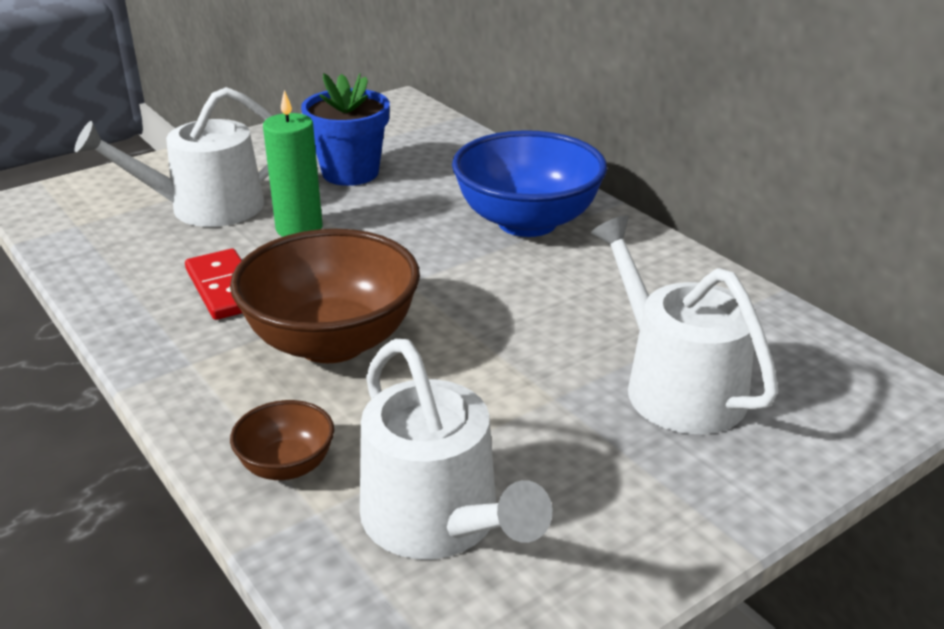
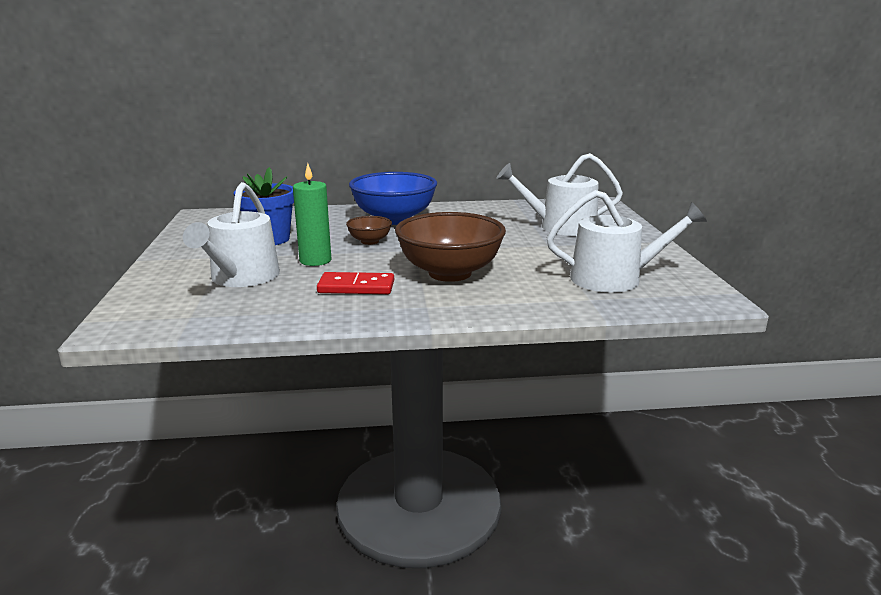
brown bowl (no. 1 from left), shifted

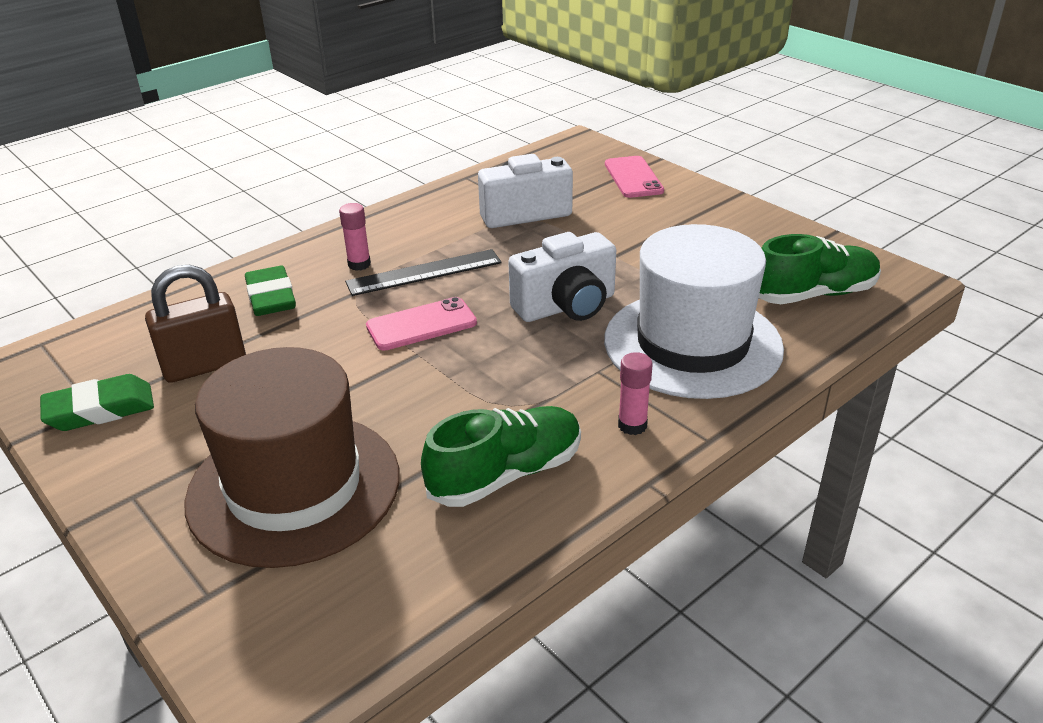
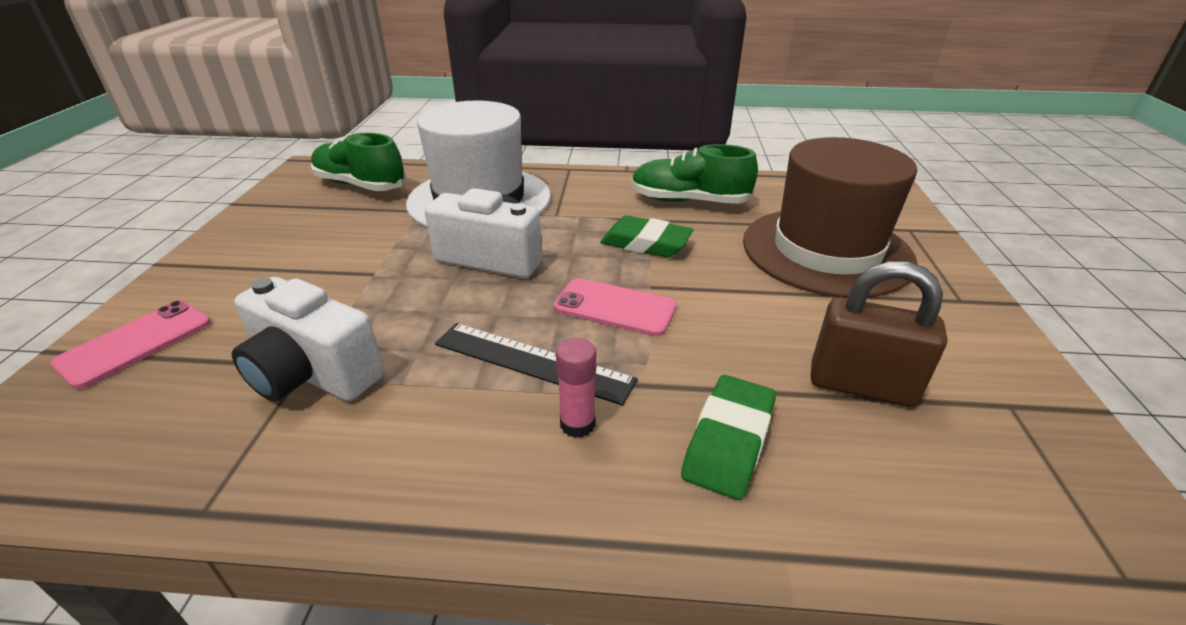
pink glue stick (no. 2 from left) => nothing
green eraser (no. 1 from left), shifted

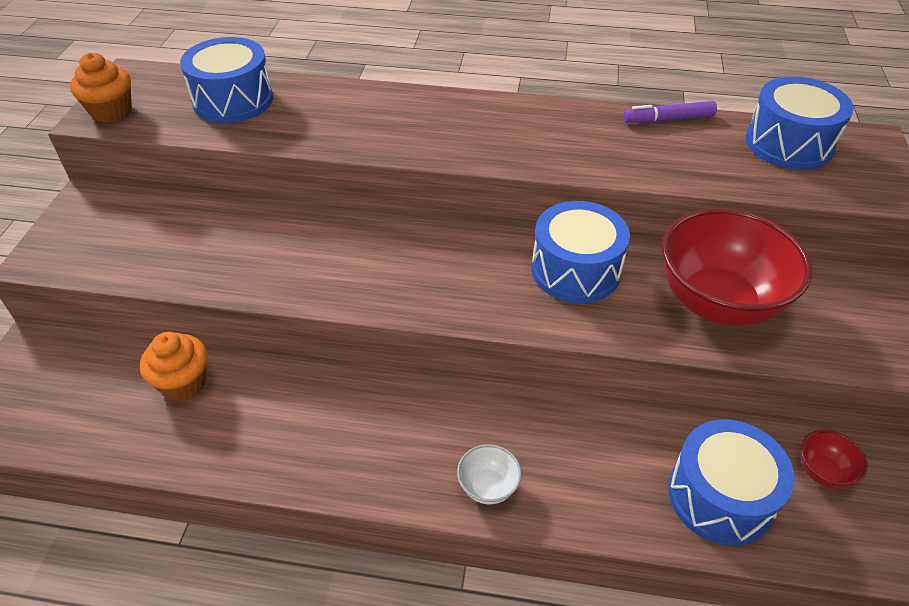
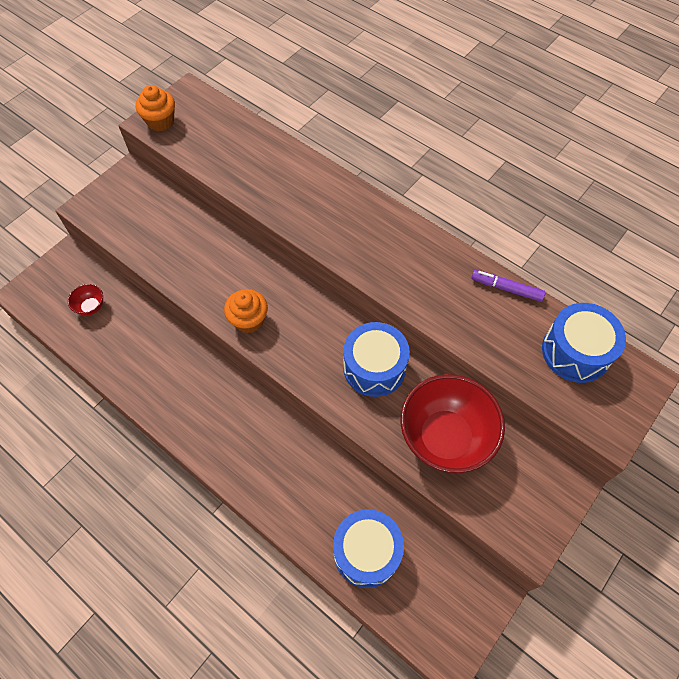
blue drum (no. 1 from left) => nothing
white bowl => nothing
orange cupcake (no. 2 from left), shifted
red bowl (no. 2 from left in the first image) => red bowl (no. 1 from left), shifted

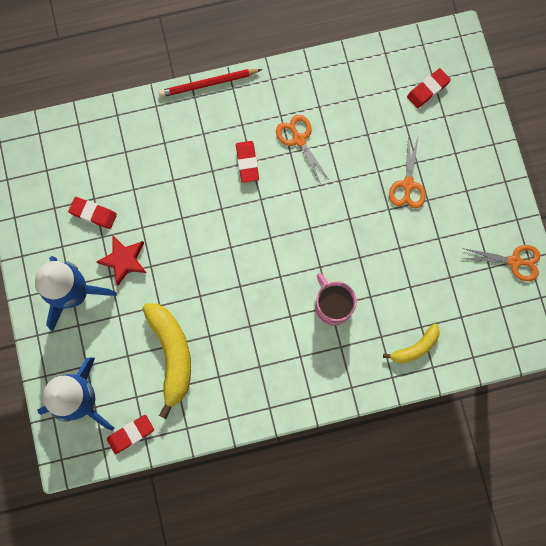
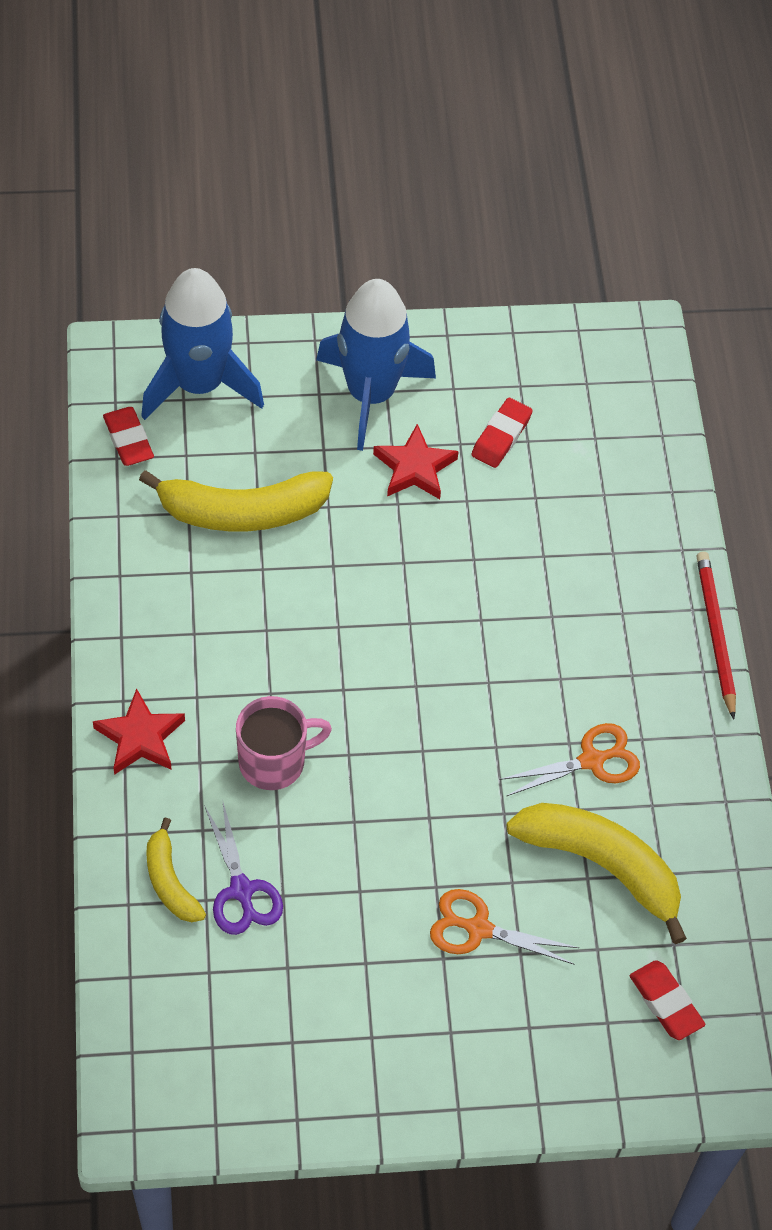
red eraser (no. 3 from left) => nothing
orange scissors (no. 3 from left) => nothing
nothing => red star (no. 1 from left)
nothing => purple scissors
nothing => yellow banana (no. 3 from left)

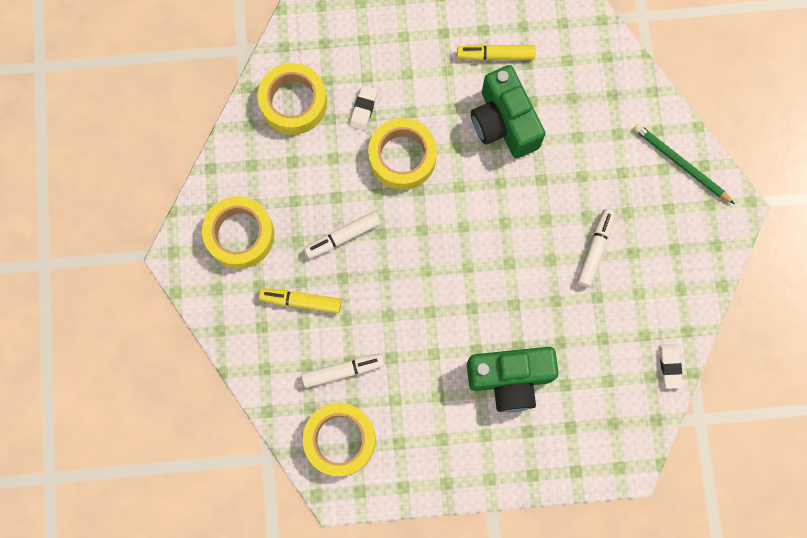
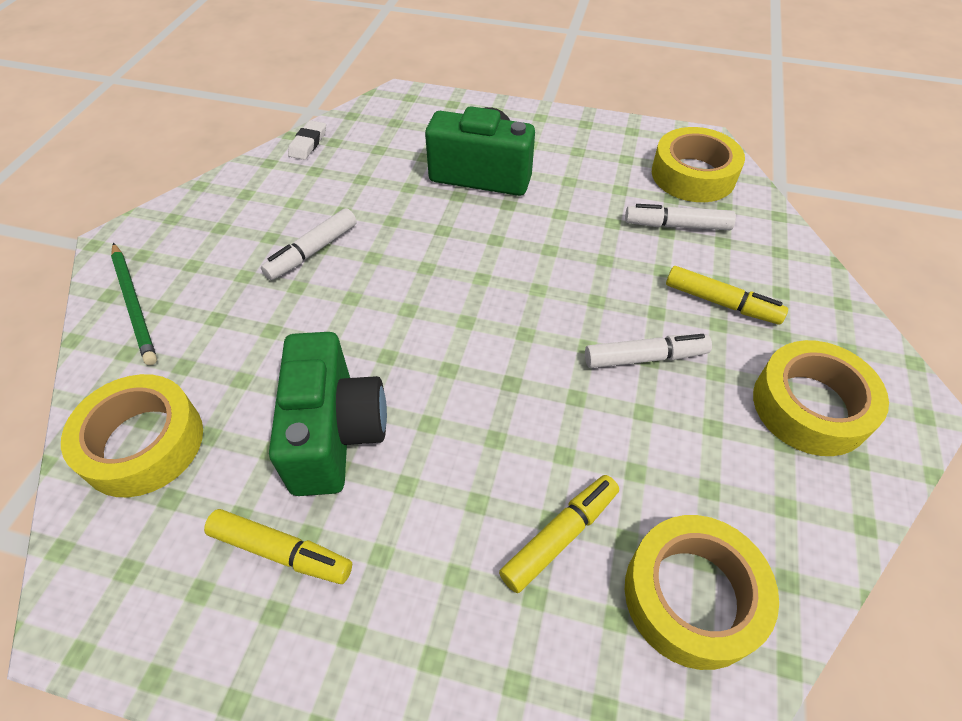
yellow tape (no. 4 from left in the first image) => yellow tape (no. 1 from left), shifted
white eraser (no. 1 from left) => yellow marker (no. 2 from left)

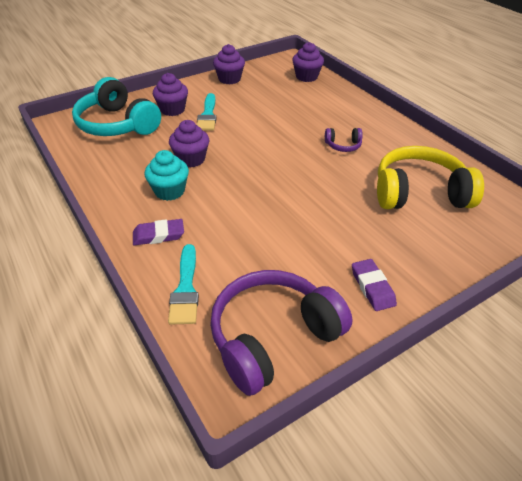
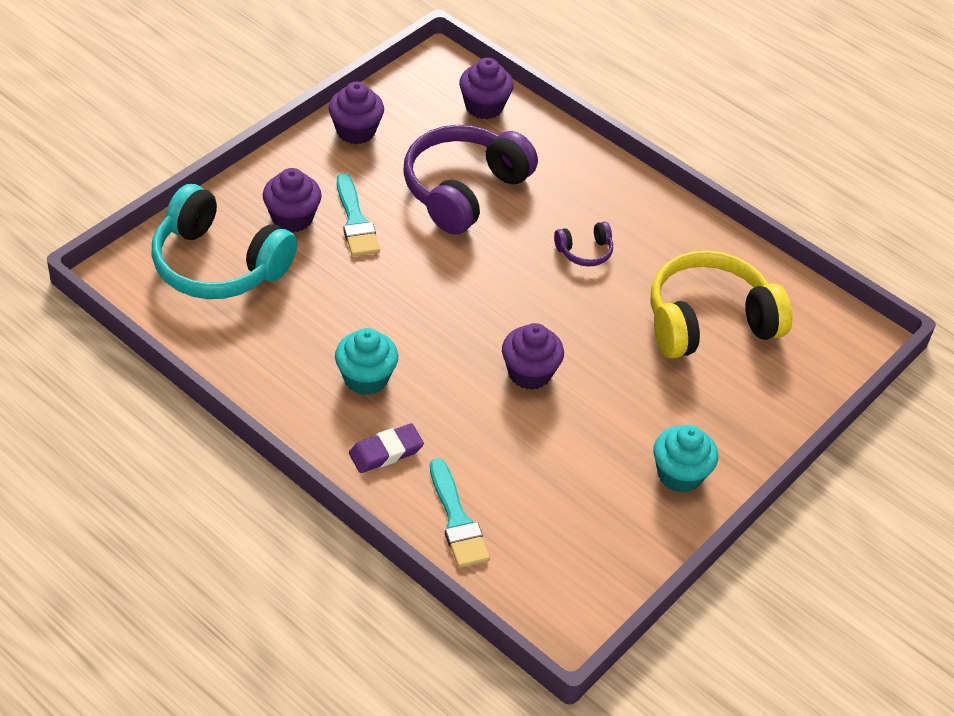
purple cupcake (no. 2 from left in the first image) => purple cupcake (no. 4 from left), shifted
purple headphones (no. 1 from left), shifted
purple eraser (no. 2 from left) => turquoise cupcake (no. 2 from left)

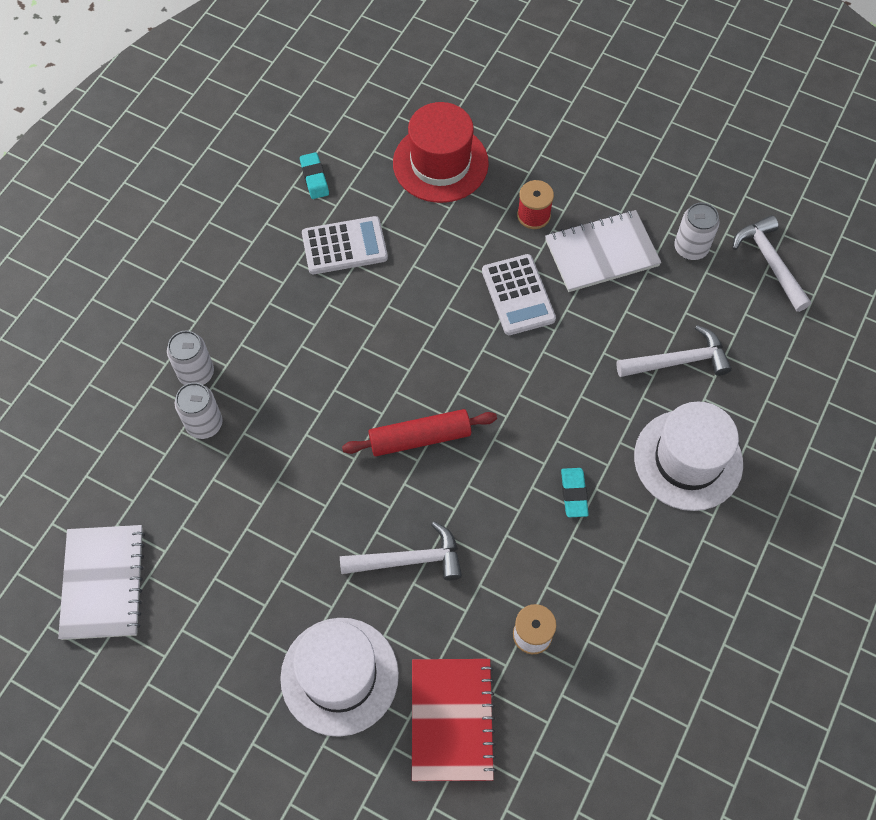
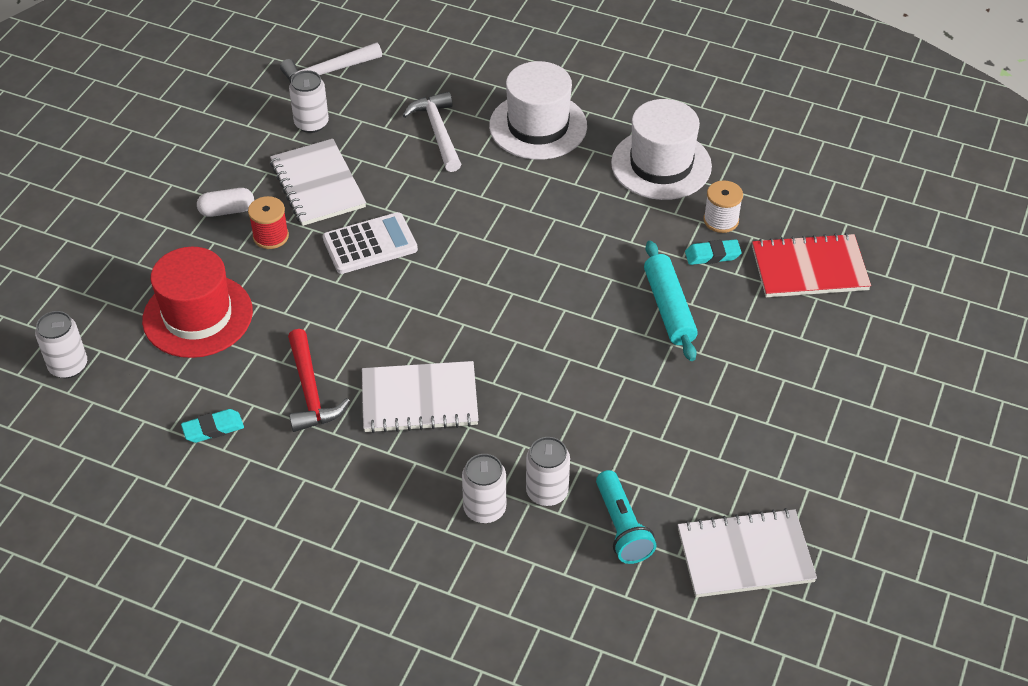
red rolling pin => nothing
nothing => white can (no. 1 from left)
nothing => white capsule
nothing => white notebook (no. 2 from left)
nothing => turquoise flashlight
white hat (no. 1 from left in the first image) => white hat (no. 2 from left), shifted
turquoise eraser (no. 2 from left), shifted
white calculator (no. 1 from left) => red hammer
white hammer (no. 1 from left) => turquoise rolling pin

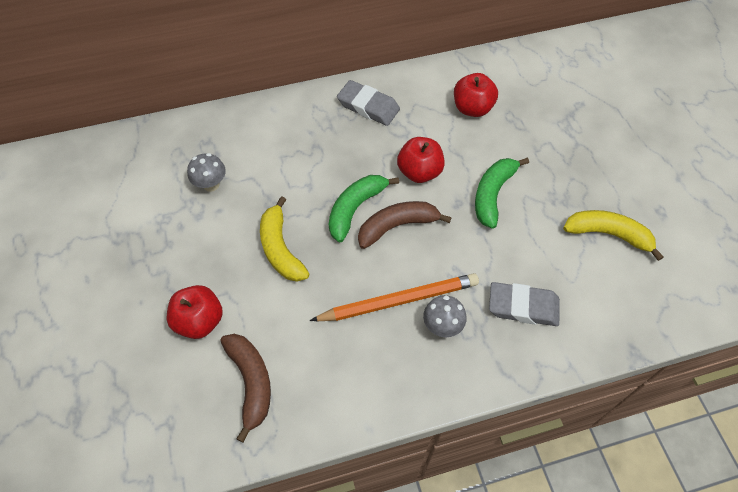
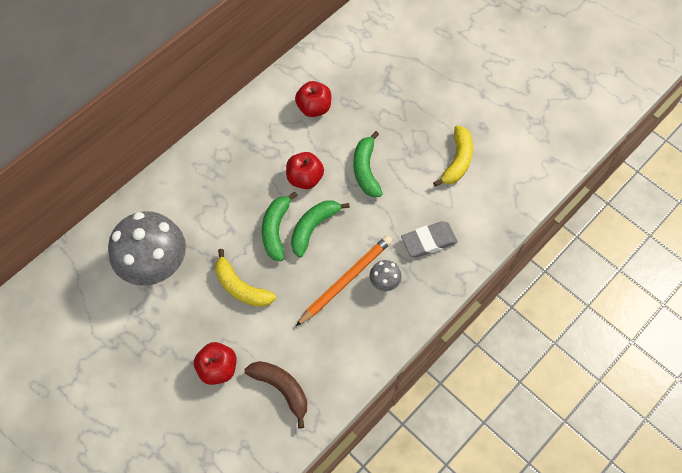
grey eraser (no. 1 from left) => nothing
brown banana (no. 2 from left) => green banana (no. 2 from left)
yellow banana (no. 2 from left), 120 degrees clockwise
grey mushroom (no. 1 from left), x2.34

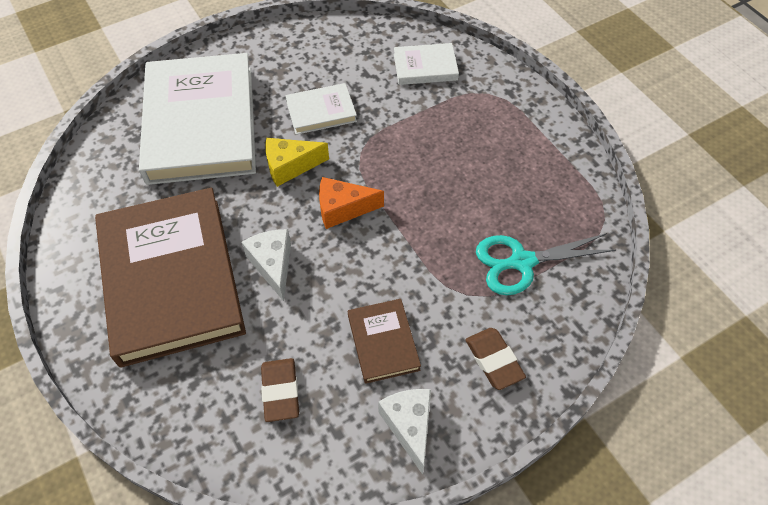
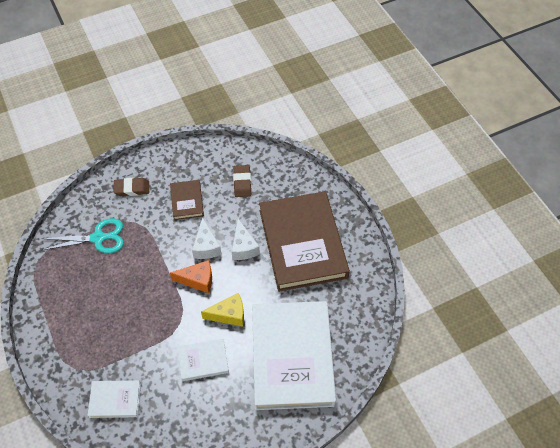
white cheese (no. 2 from left in the first image) => white cheese (no. 1 from left), shifted
brown eraser (no. 2 from left in the first image) => brown eraser (no. 1 from left), 75 degrees counterclockwise

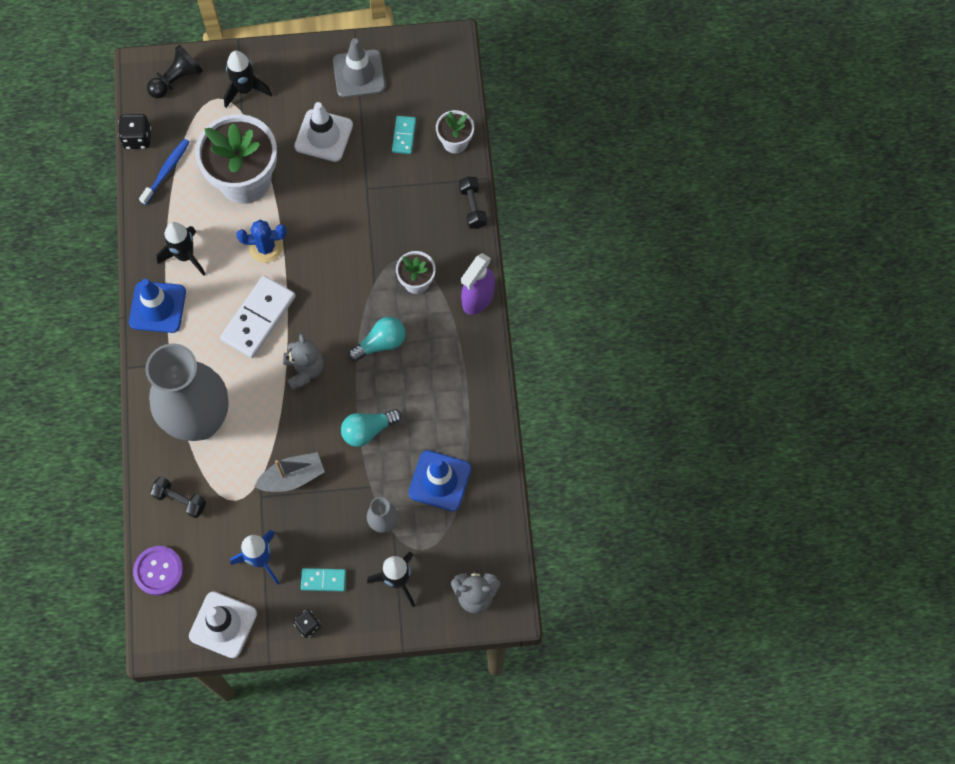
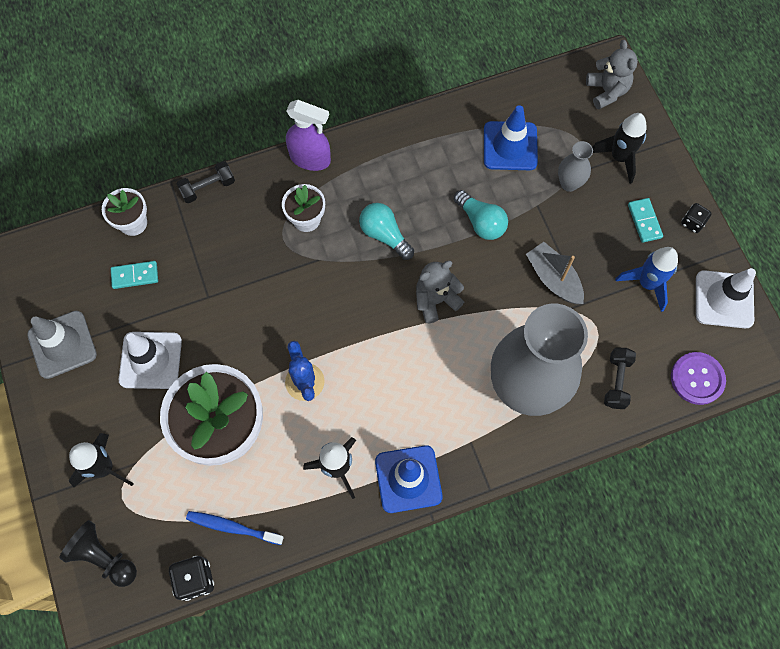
white domino => nothing

